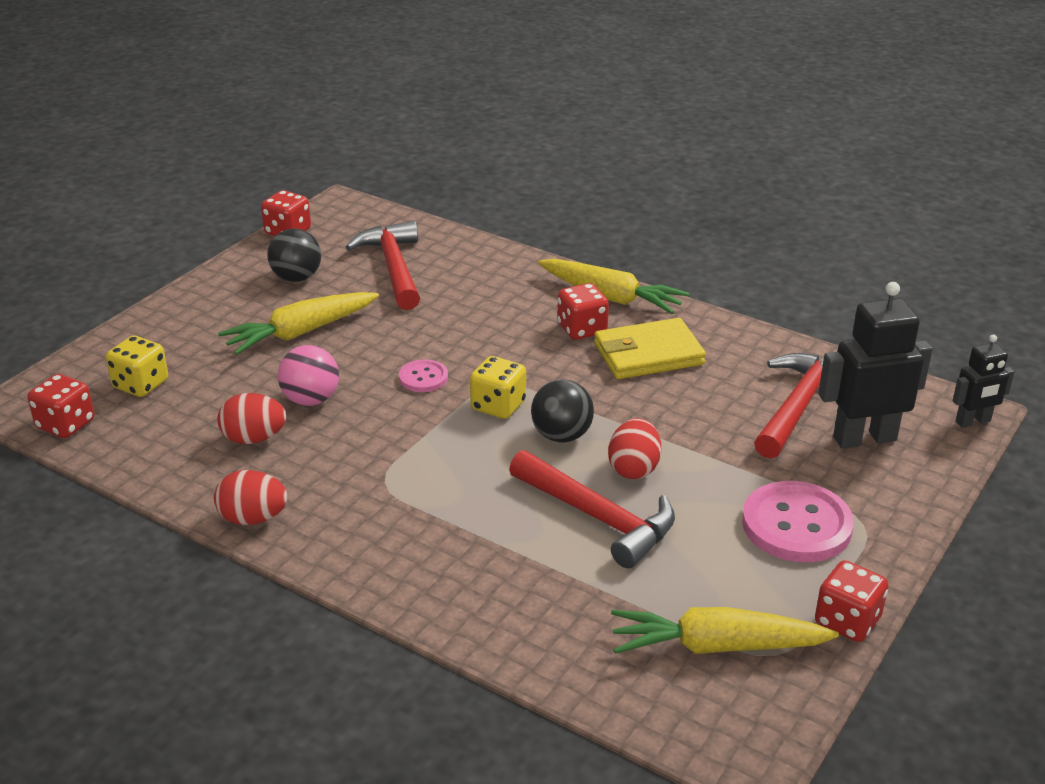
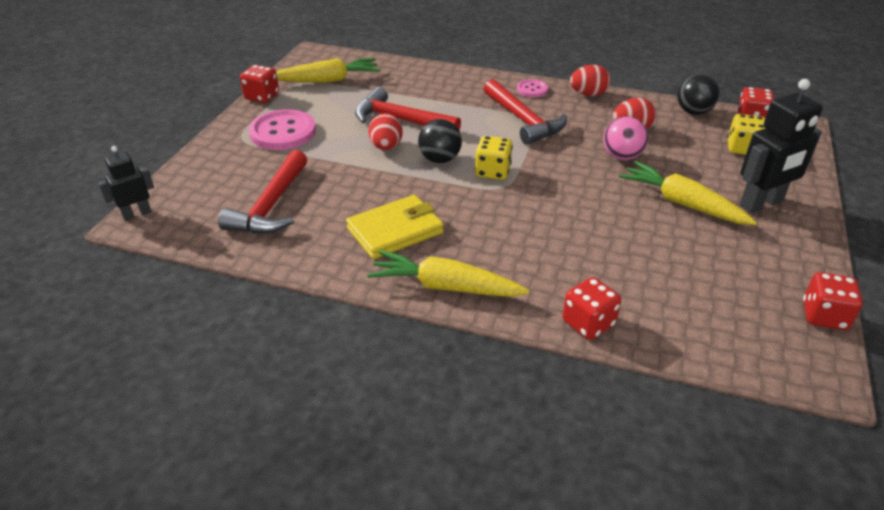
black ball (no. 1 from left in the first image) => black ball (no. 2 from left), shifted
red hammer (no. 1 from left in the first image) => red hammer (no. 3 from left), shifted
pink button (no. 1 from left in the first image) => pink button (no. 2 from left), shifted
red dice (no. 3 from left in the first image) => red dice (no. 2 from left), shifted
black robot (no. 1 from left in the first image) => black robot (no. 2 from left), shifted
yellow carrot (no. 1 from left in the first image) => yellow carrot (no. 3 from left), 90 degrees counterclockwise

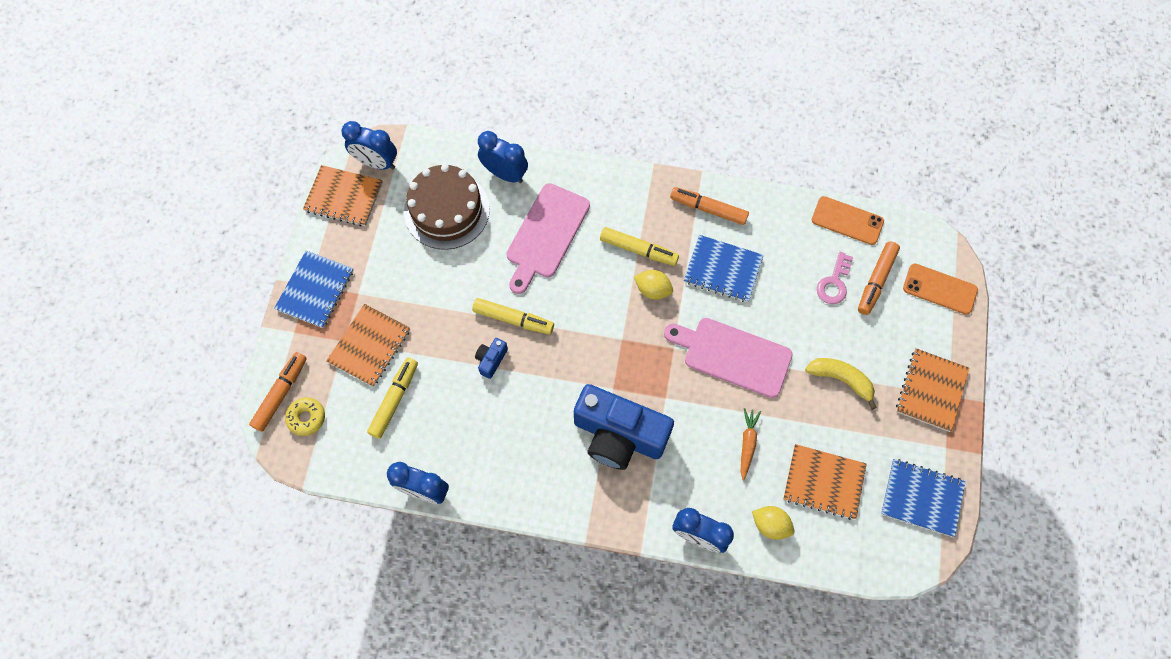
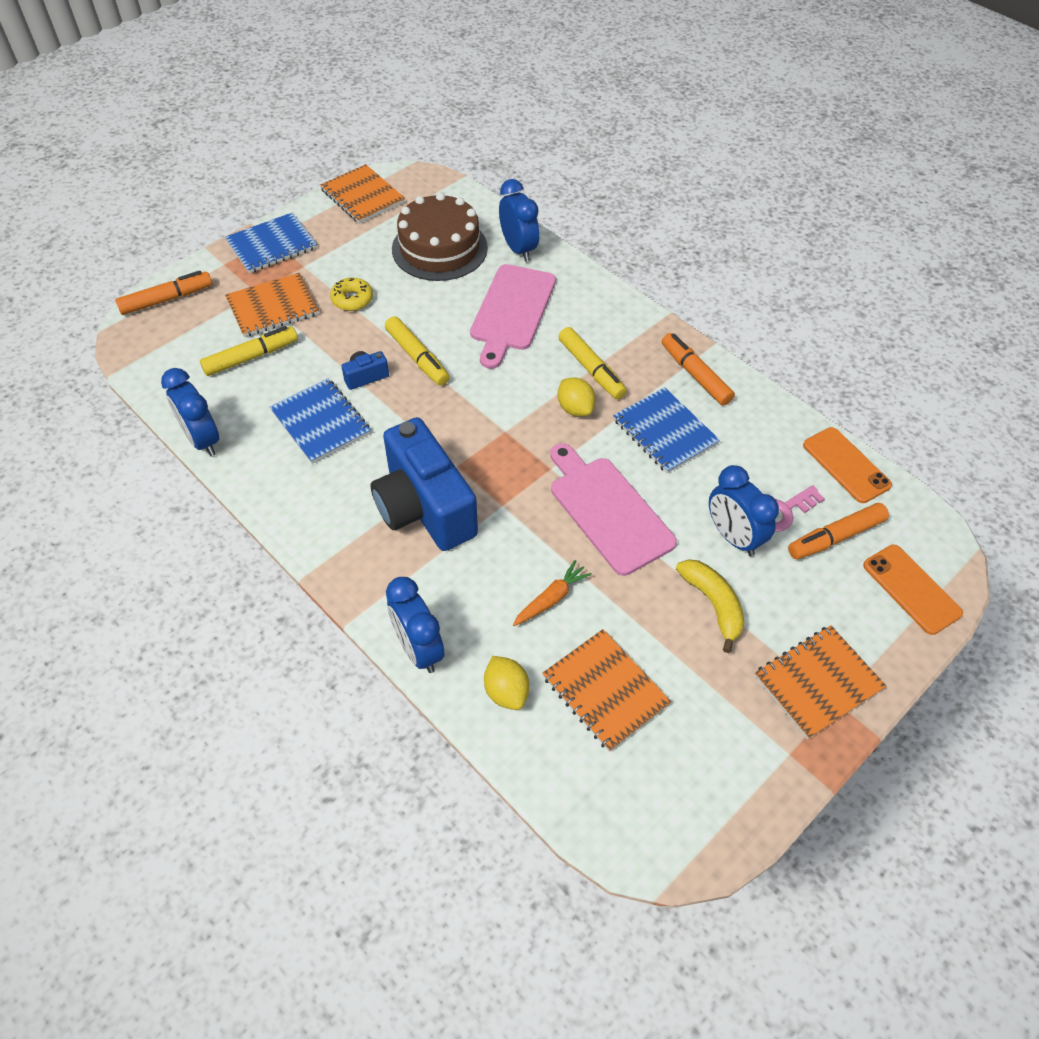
yellow donut, shifted
blue clock (no. 1 from left in the first image) => blue clock (no. 4 from left), shifted
blue notebook (no. 3 from left in the first image) => blue notebook (no. 2 from left), shifted
pink cutting board (no. 1 from left), 45 degrees counterclockwise

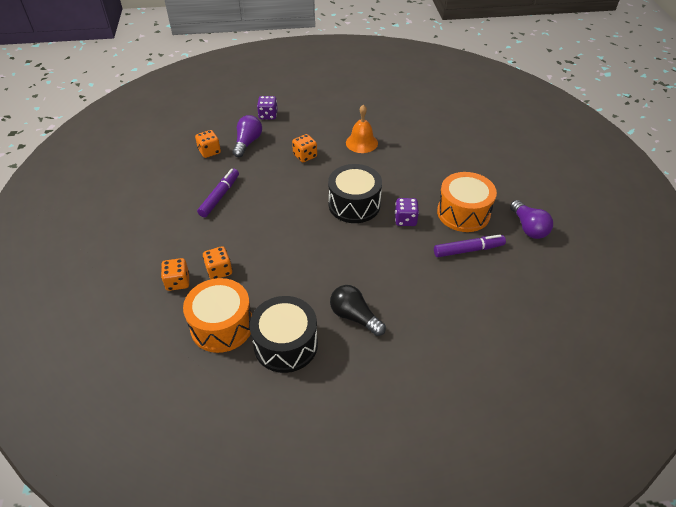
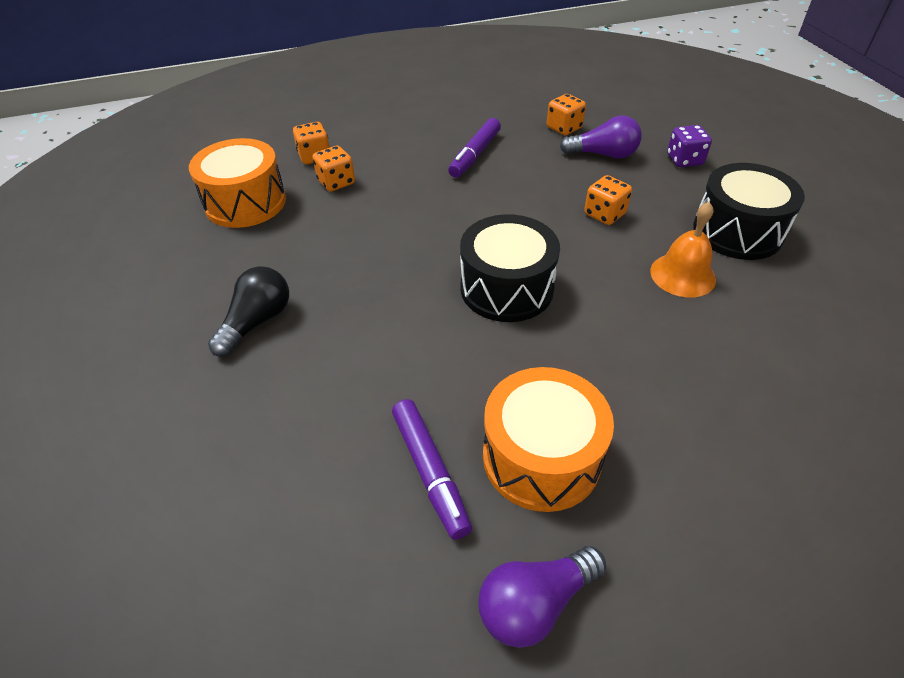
purple dice (no. 2 from left) => nothing
black drum (no. 1 from left in the first image) => black drum (no. 2 from left), shifted
purple marker (no. 1 from left in the first image) => purple marker (no. 2 from left), 105 degrees clockwise

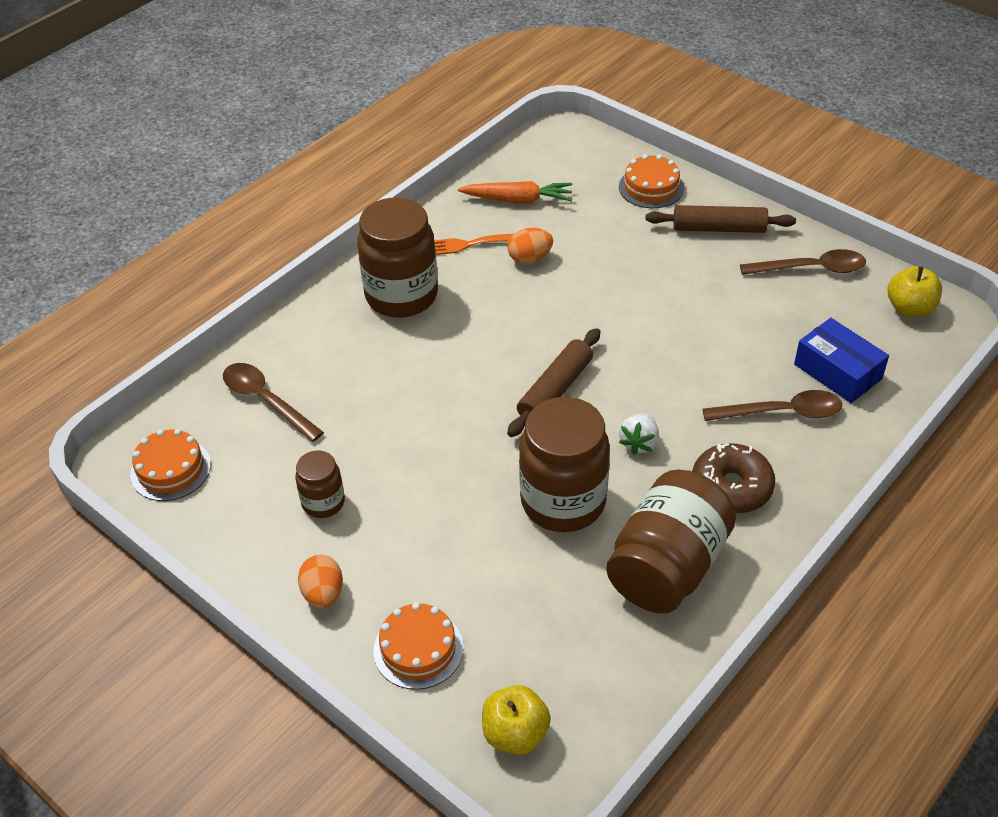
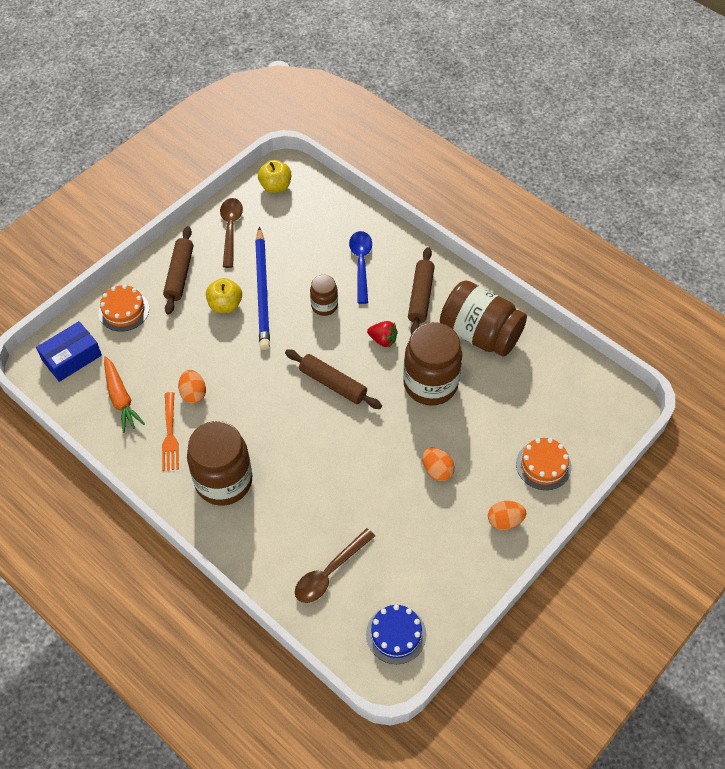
nothing => blue pencil
nothing => orange egg (no. 2 from left)
brown jar (no. 1 from left in the first image) => brown jar (no. 2 from left), shifted
yellow apple (no. 1 from left), shifted
blue box, shifted
brown donut => brown rolling pin (no. 3 from left)
orange cake (no. 1 from left) => blue cake
white strawberry => red strawberry
brown spoon (no. 2 from left) => blue spoon
orange carrot, 150 degrees clockwise

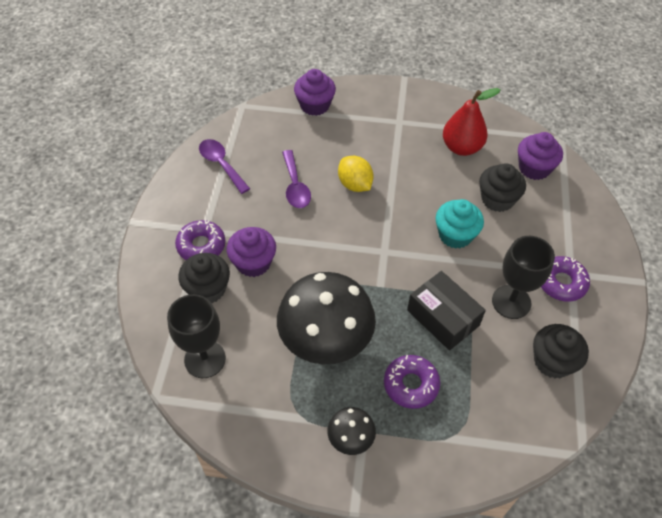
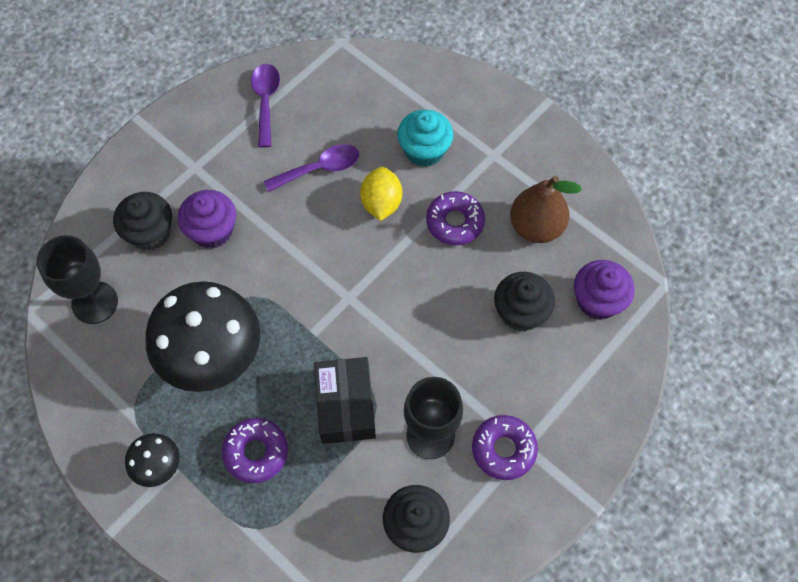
purple cupcake (no. 2 from left) => nothing
purple donut (no. 1 from left in the first image) => purple donut (no. 2 from left), shifted
turquoise cupcake, shifted
red pear => brown pear
purple spoon (no. 2 from left), 135 degrees counterclockwise

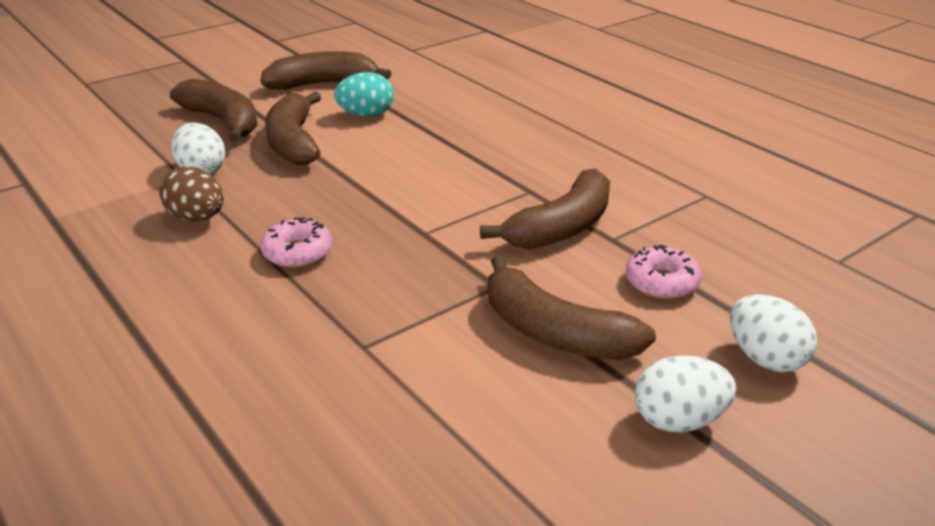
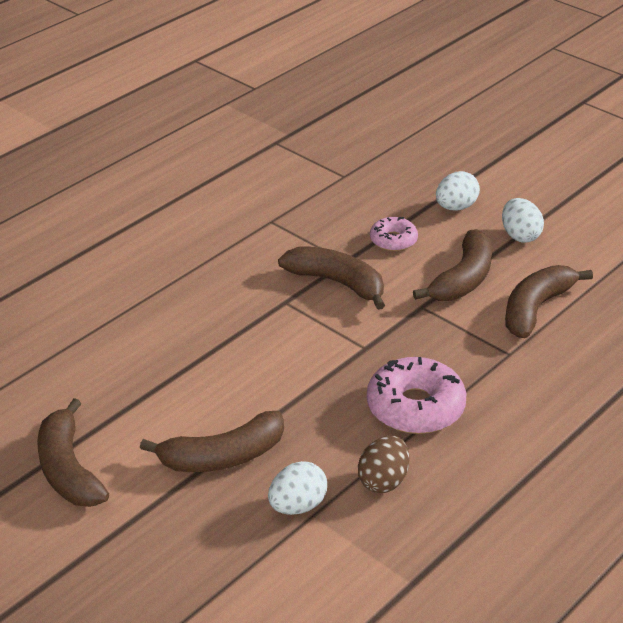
turquoise egg => nothing
brown banana (no. 1 from left in the first image) => brown banana (no. 5 from left), shifted
pink donut (no. 1 from left in the first image) => pink donut (no. 2 from left), x1.77

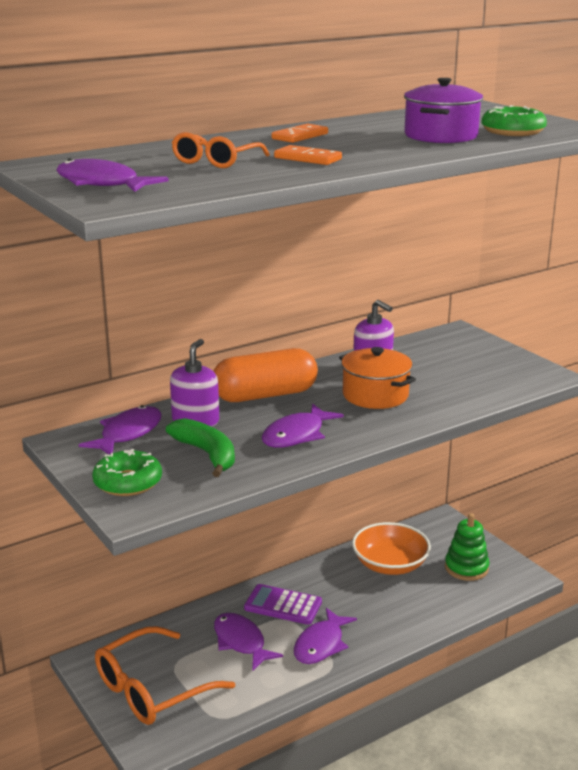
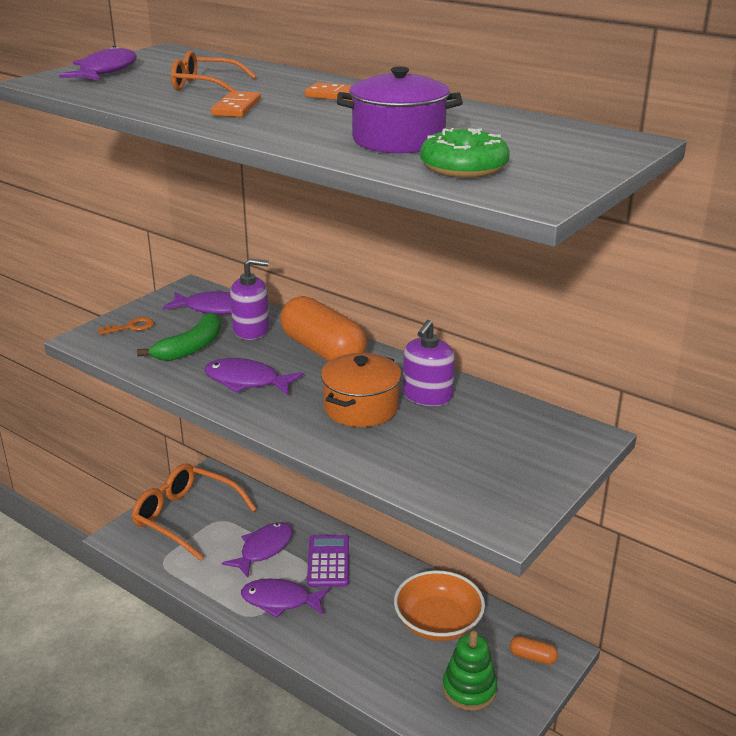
nothing => orange capsule (no. 2 from left)
green donut (no. 1 from left) => orange key

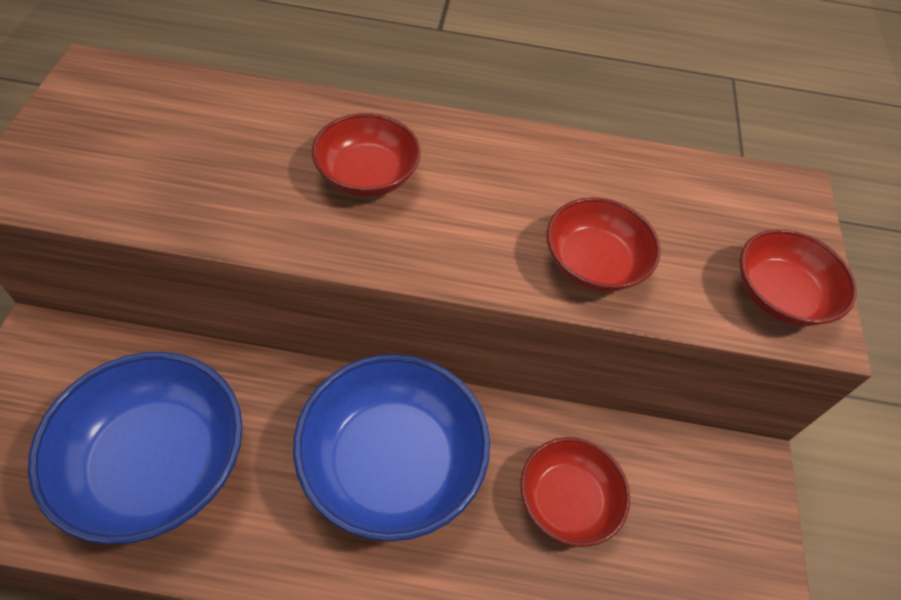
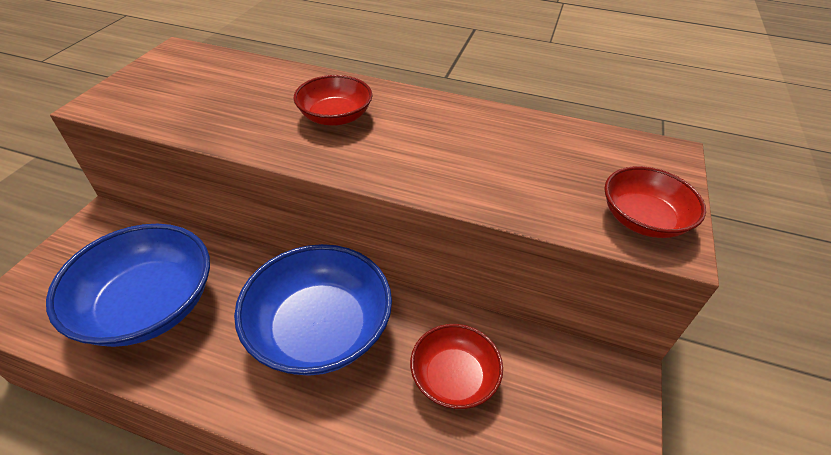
red bowl (no. 3 from left) => nothing

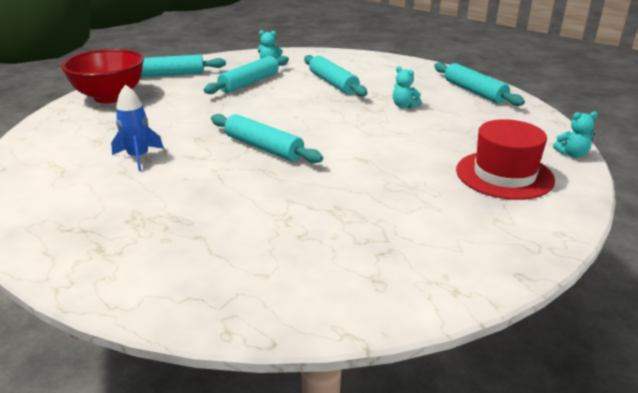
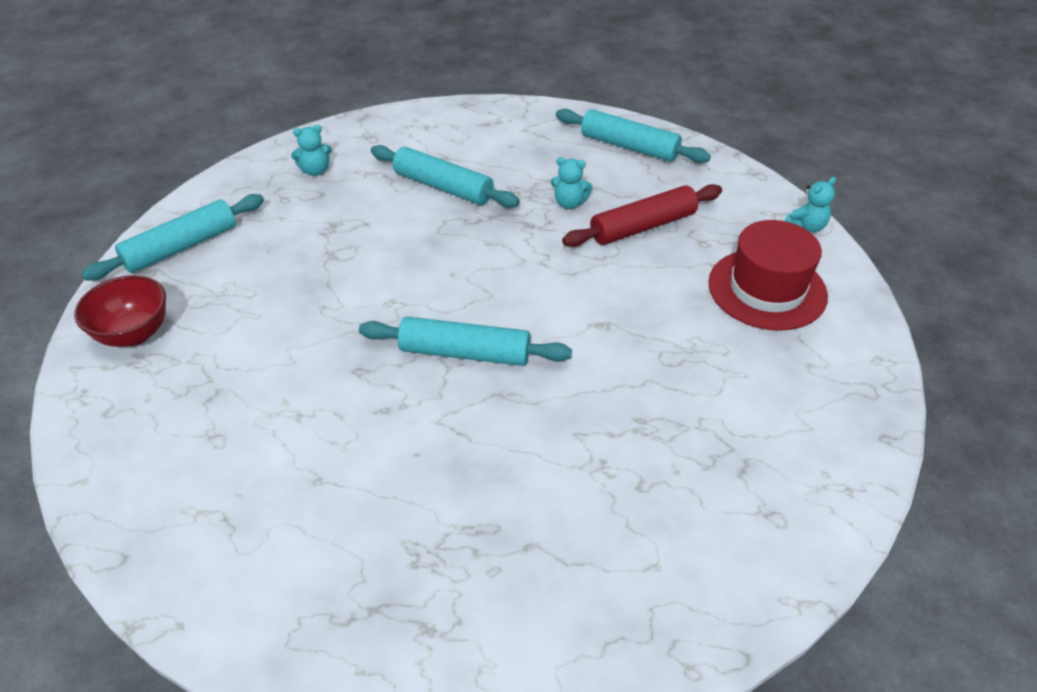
blue rocket => nothing
turquoise rolling pin (no. 2 from left) => nothing
nothing => red rolling pin
red bowl, x0.65

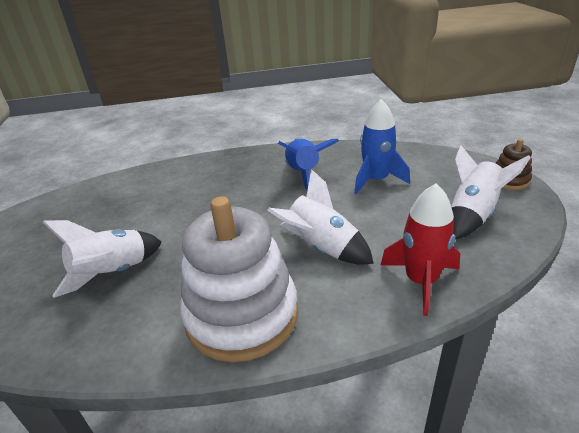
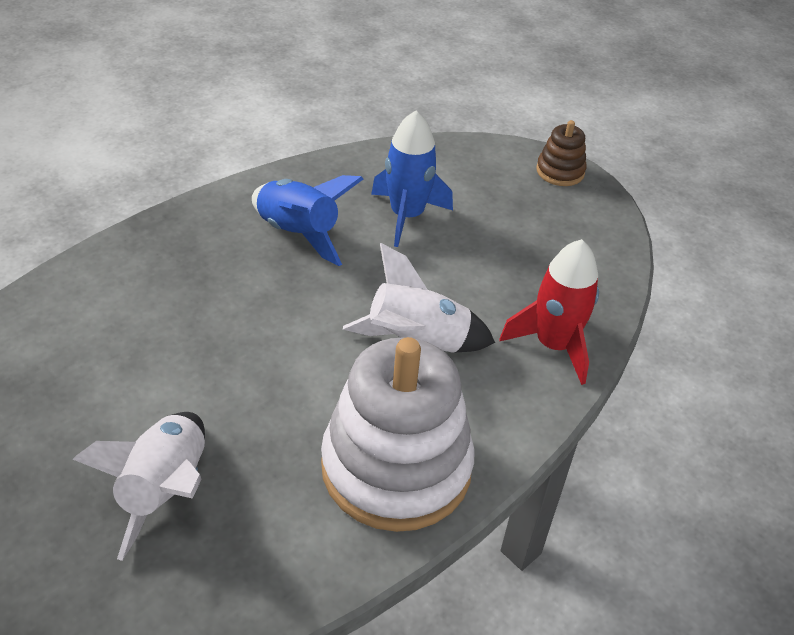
white rocket (no. 3 from left) => nothing

